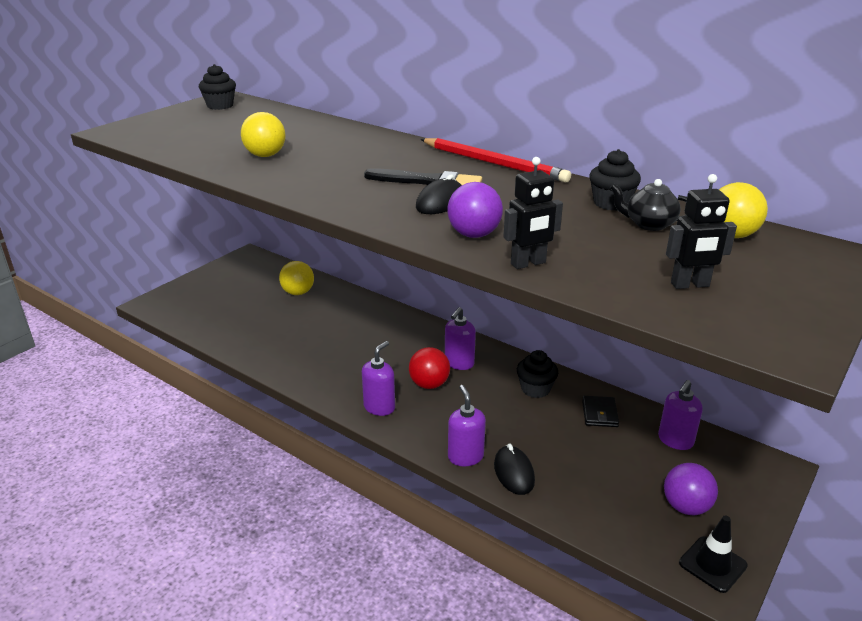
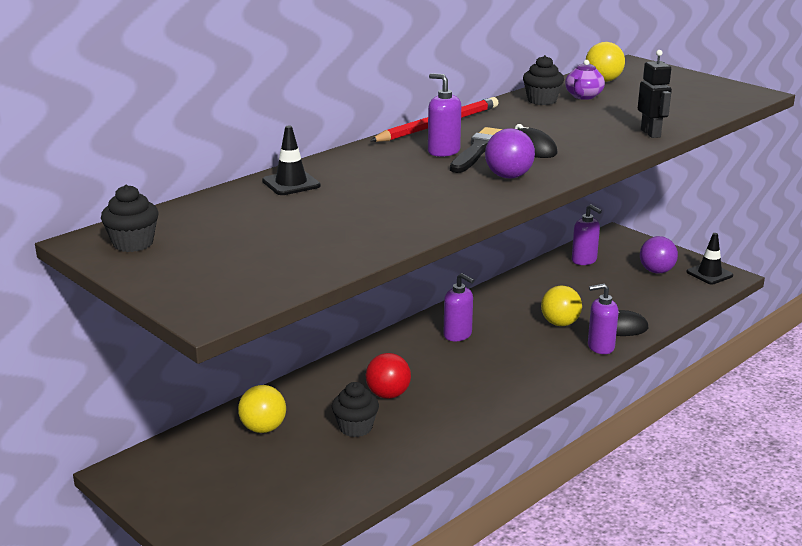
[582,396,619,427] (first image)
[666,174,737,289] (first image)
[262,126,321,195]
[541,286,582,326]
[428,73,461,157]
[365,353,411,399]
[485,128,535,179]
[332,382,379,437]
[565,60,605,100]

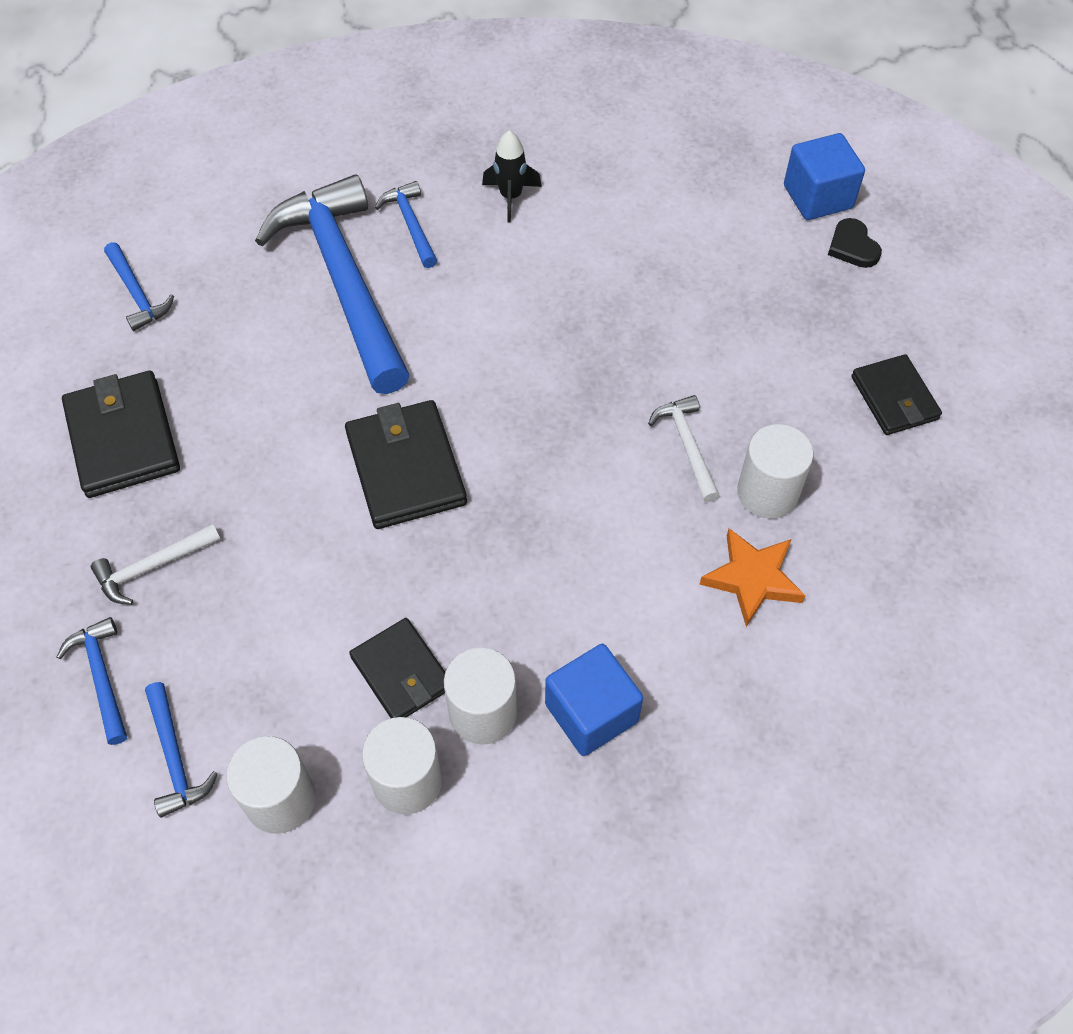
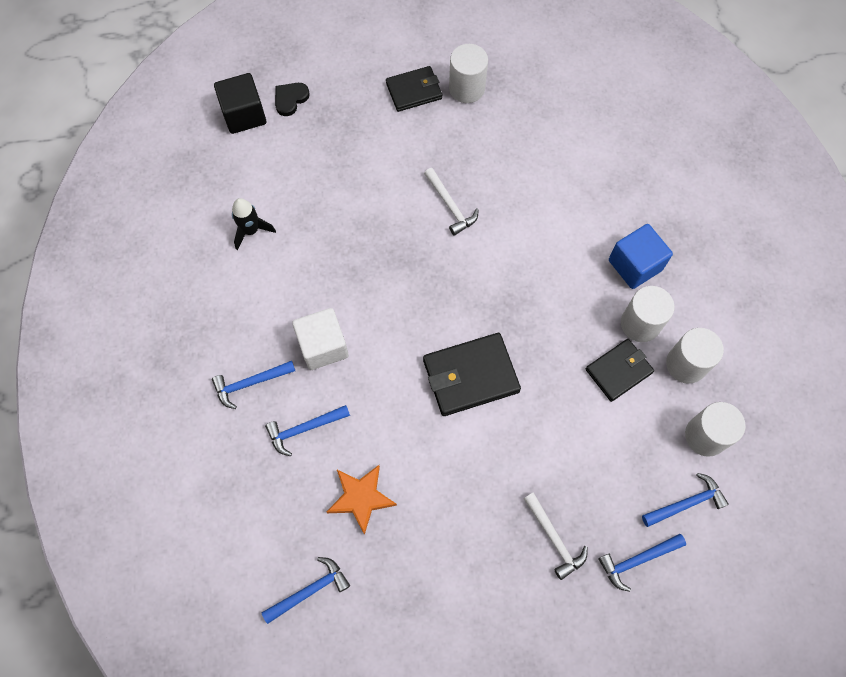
[62,371,180,498] (first image)
[292,308,349,370]
[232,198,276,250]
[326,465,397,535]
[449,44,488,103]
[214,73,266,134]
[424,168,479,236]
[275,83,310,116]
[265,405,350,456]

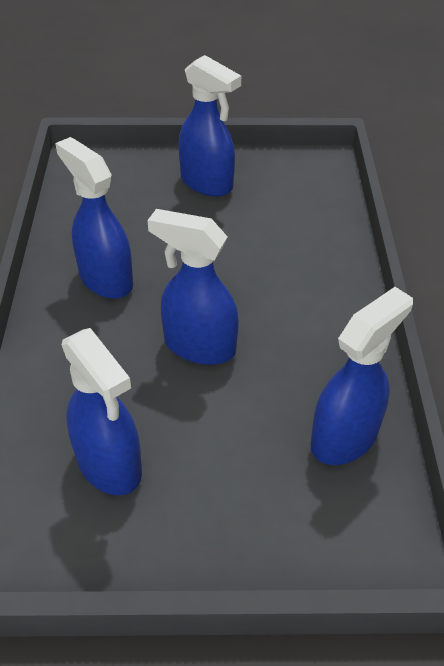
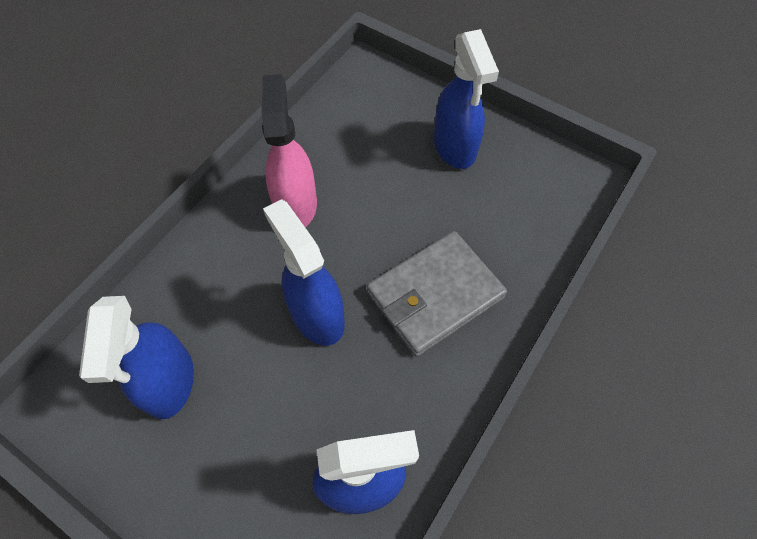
[367,231,507,357]
[262,74,317,227]

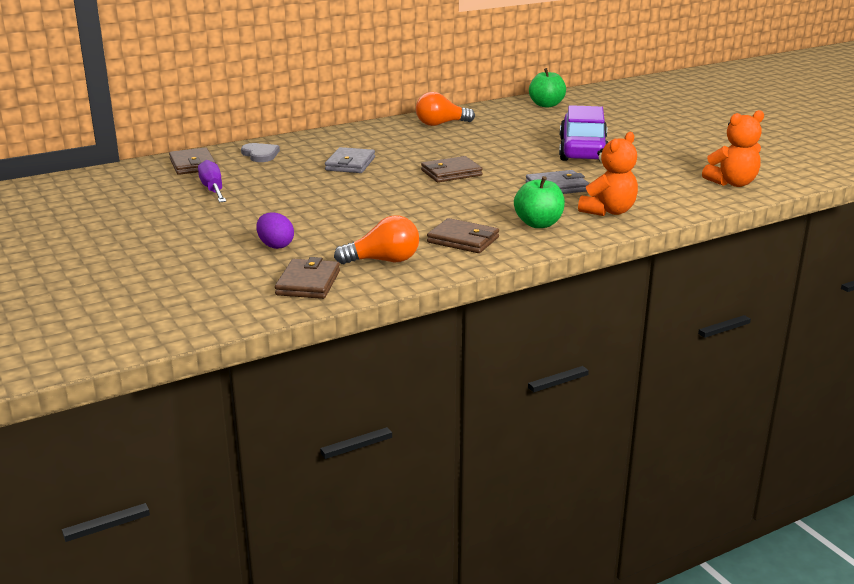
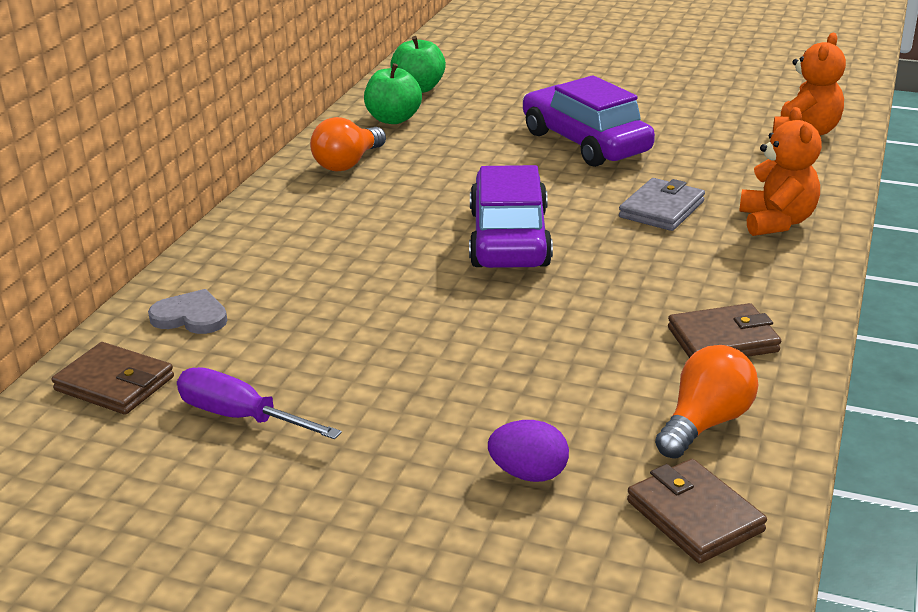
[325,147,375,173] (first image)
[364,63,422,124]
[469,165,553,268]

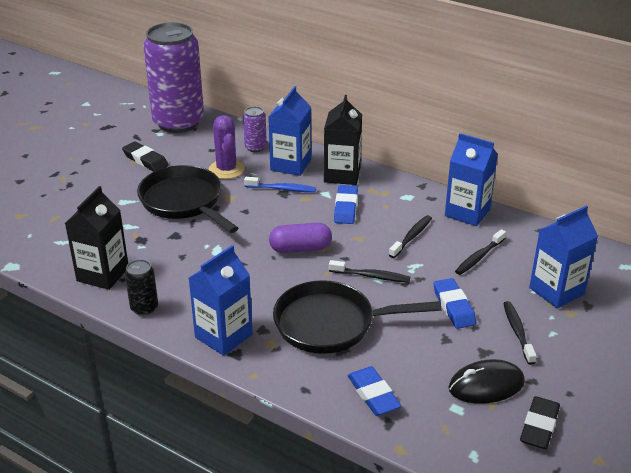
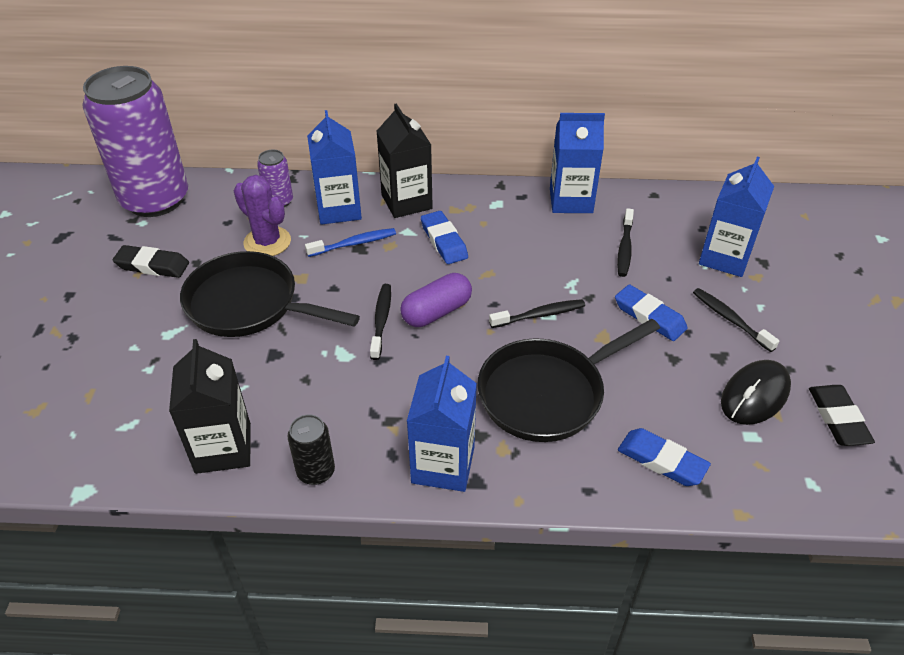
[370,284,391,360]

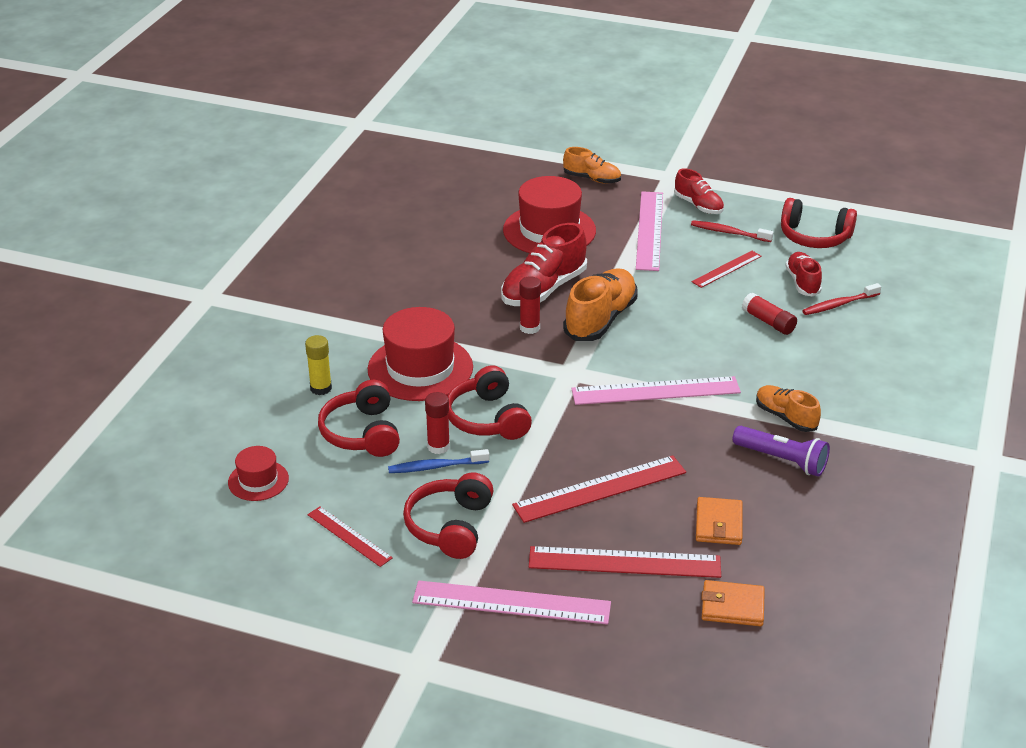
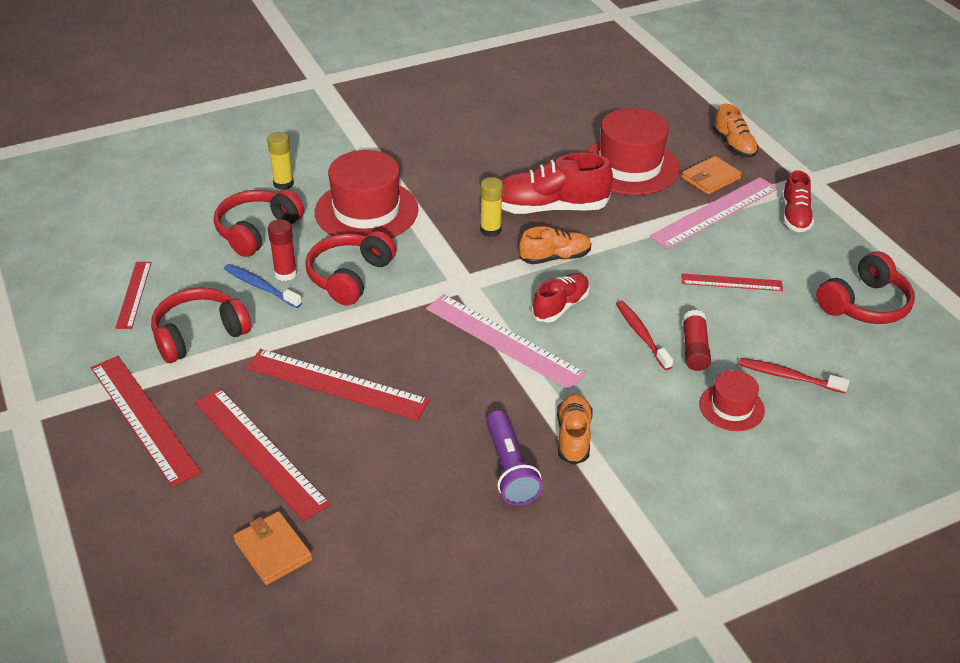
[699,370,765,431]
[616,301,673,370]
[682,156,742,195]
[532,273,590,322]
[91,356,201,487]
[480,177,503,237]
[816,251,915,324]
[519,226,592,264]

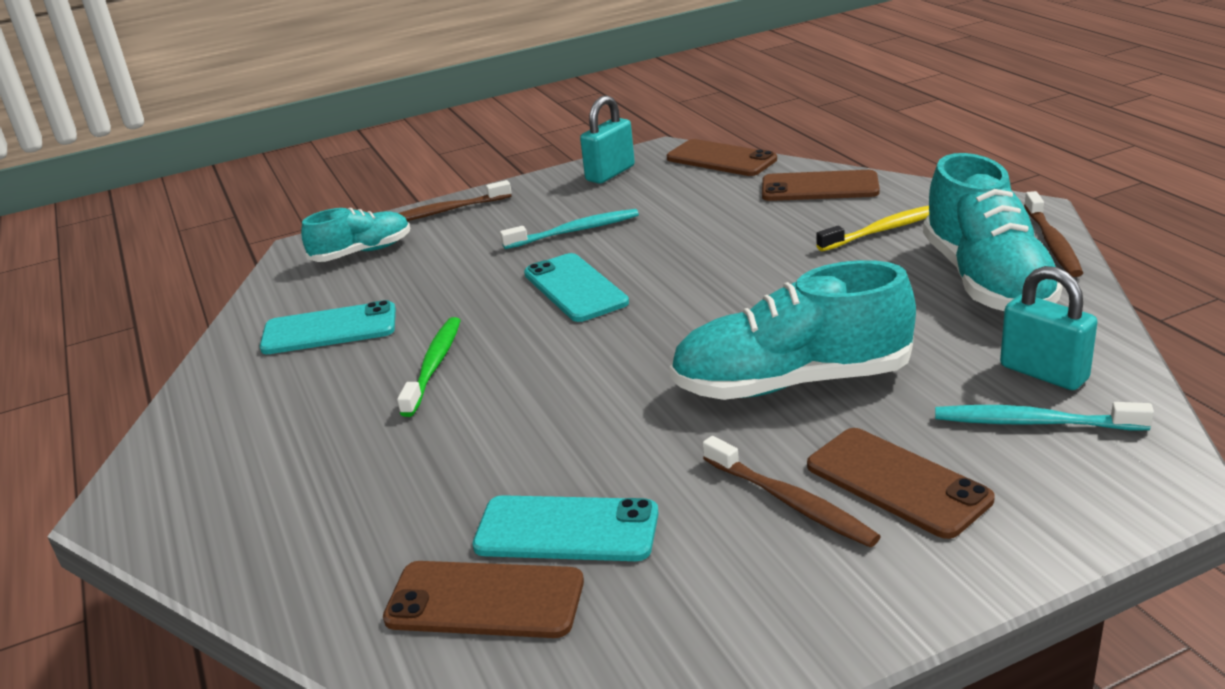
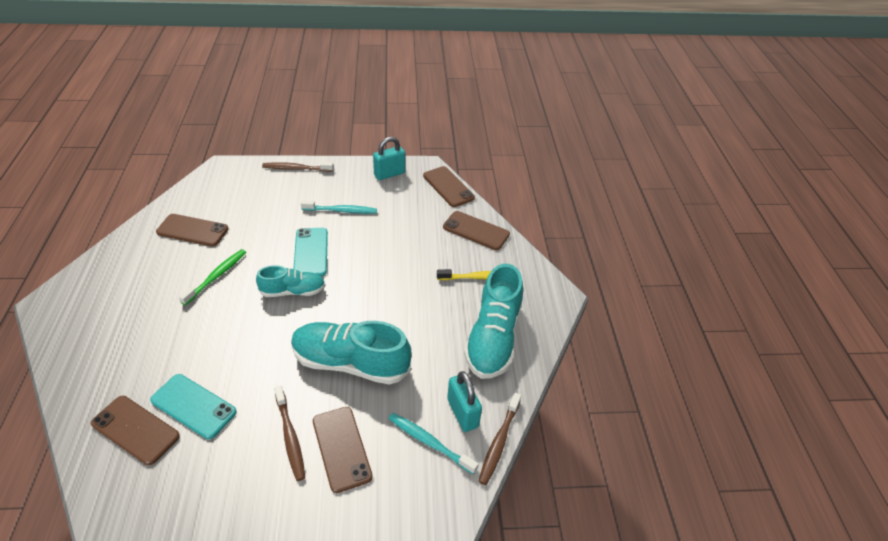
[256,265,325,297]
[478,393,521,485]
[156,214,229,247]

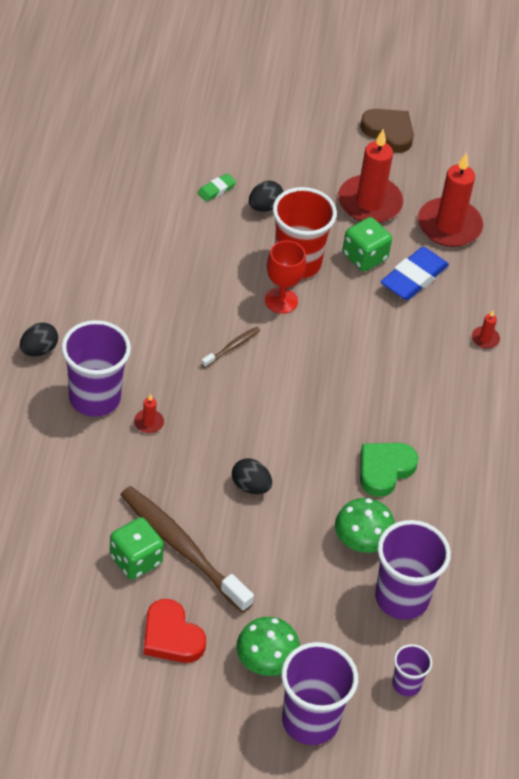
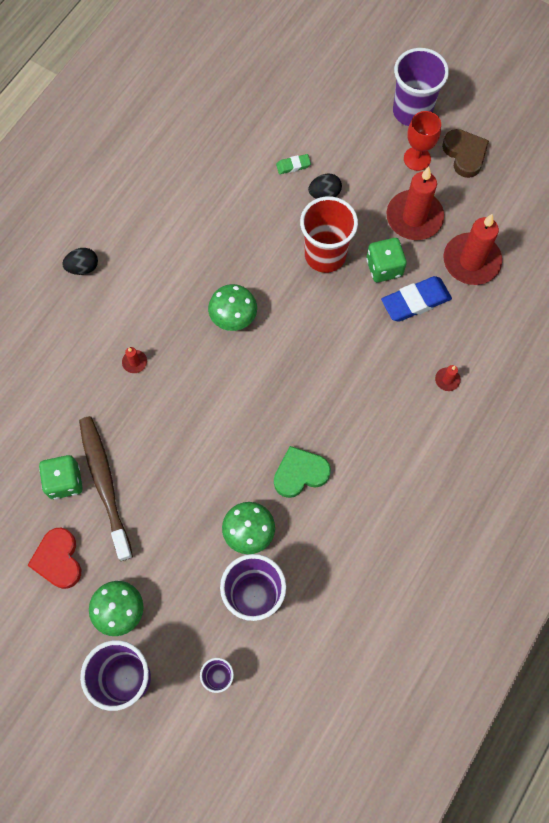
[232,459,272,494] (first image)
[393,48,449,126]
[404,111,441,171]
[208,284,257,331]

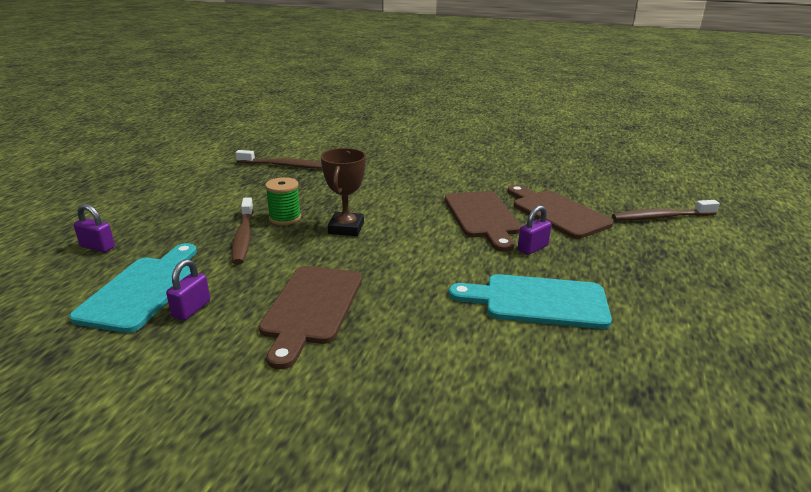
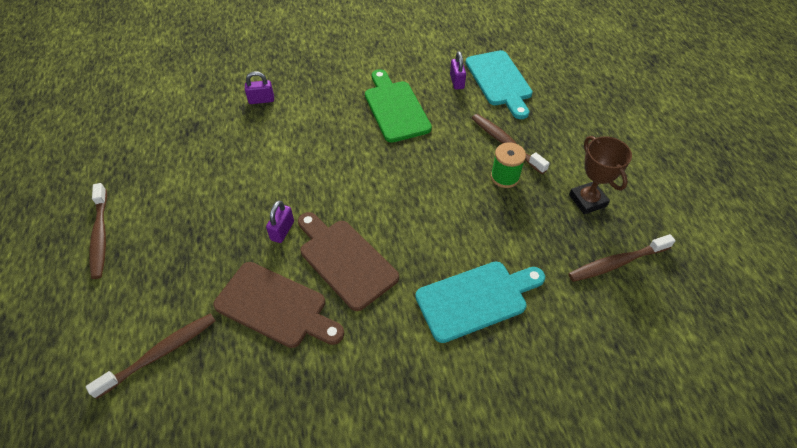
[90,183,107,279]
[245,71,274,104]
[569,136,632,215]
[415,262,545,343]
[365,69,432,143]

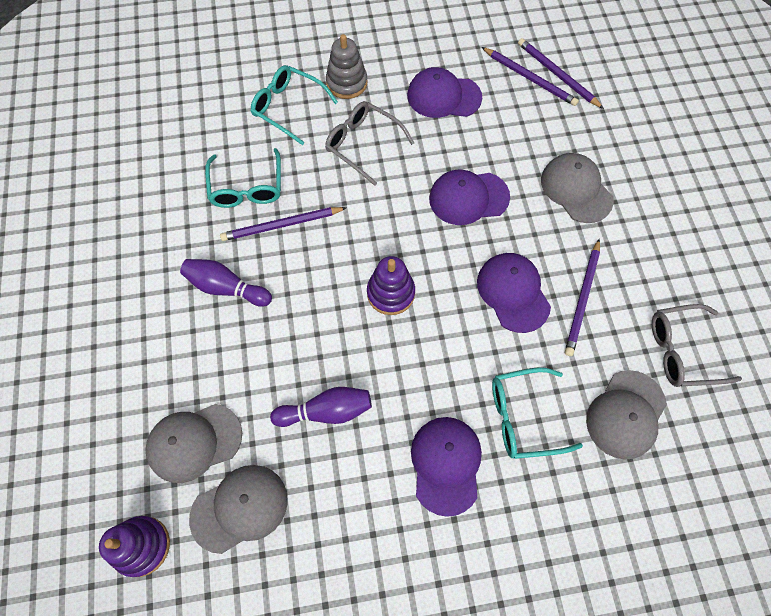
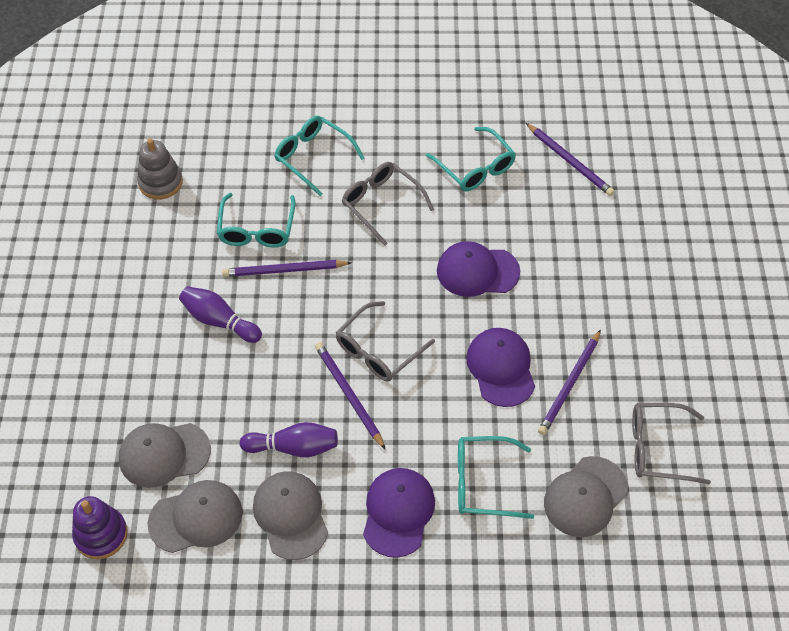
[137,138,183,200]
[315,342,386,450]
[253,471,328,560]
[336,301,435,382]
[426,127,516,191]

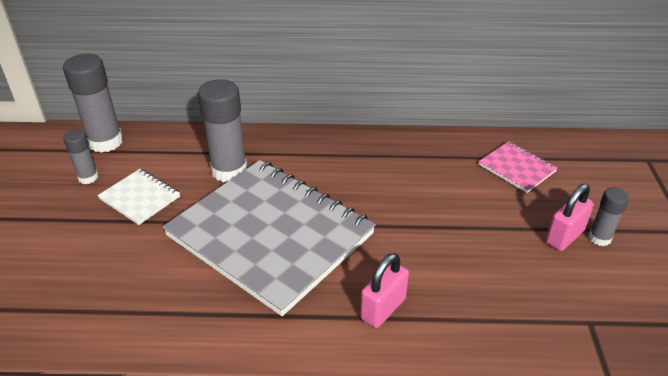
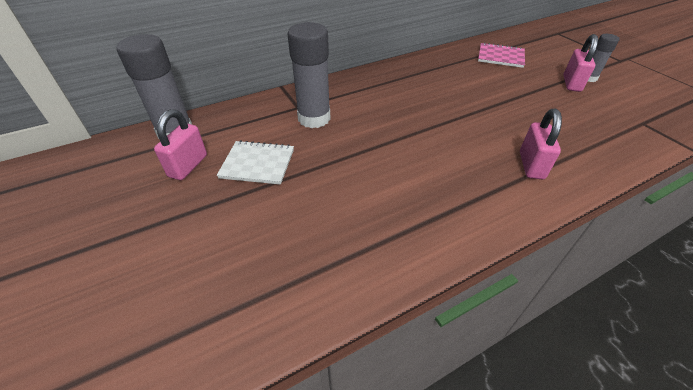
[163,160,376,316] (first image)
[154,109,207,180]

